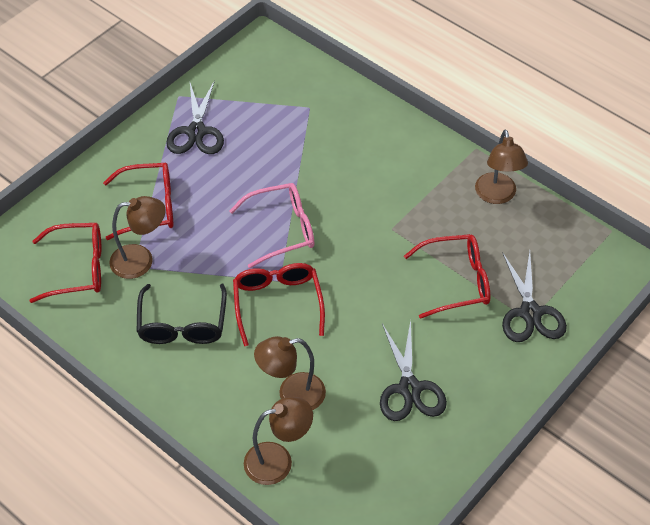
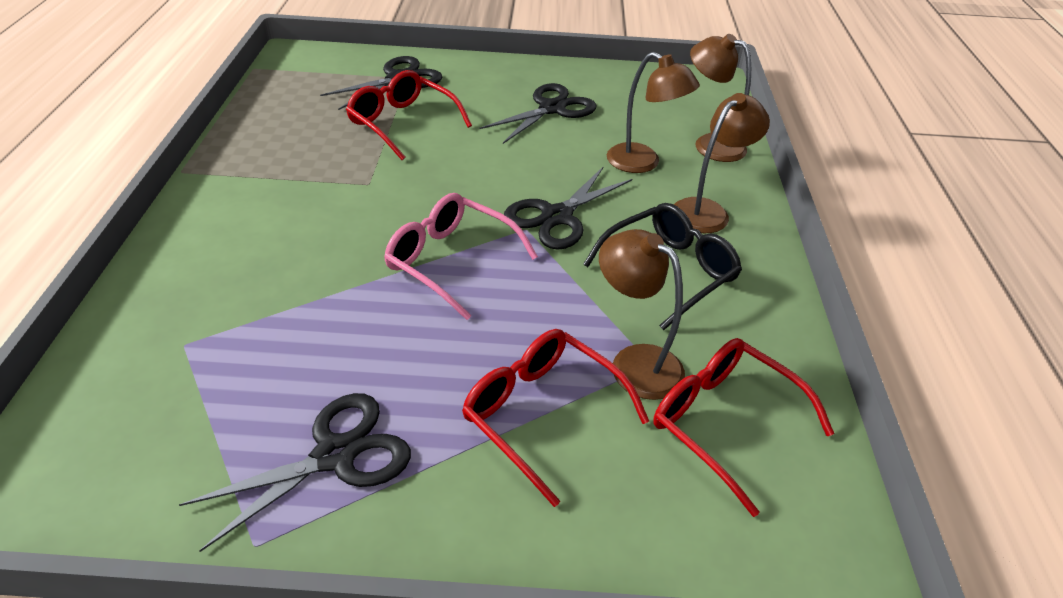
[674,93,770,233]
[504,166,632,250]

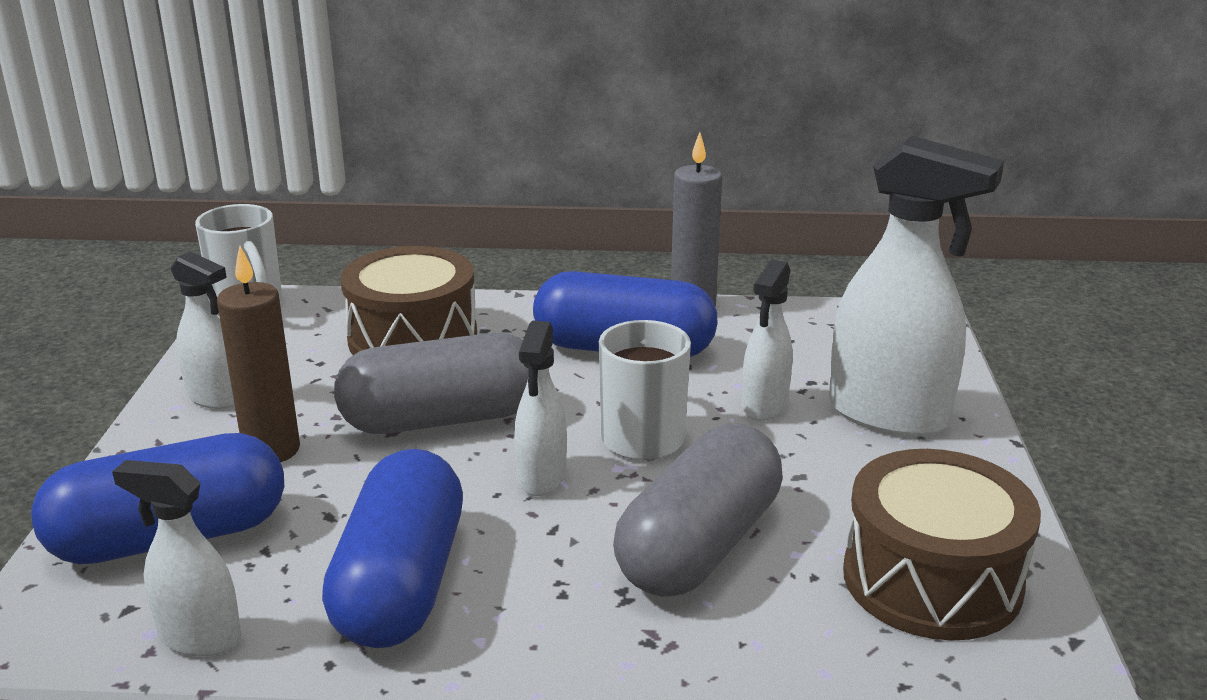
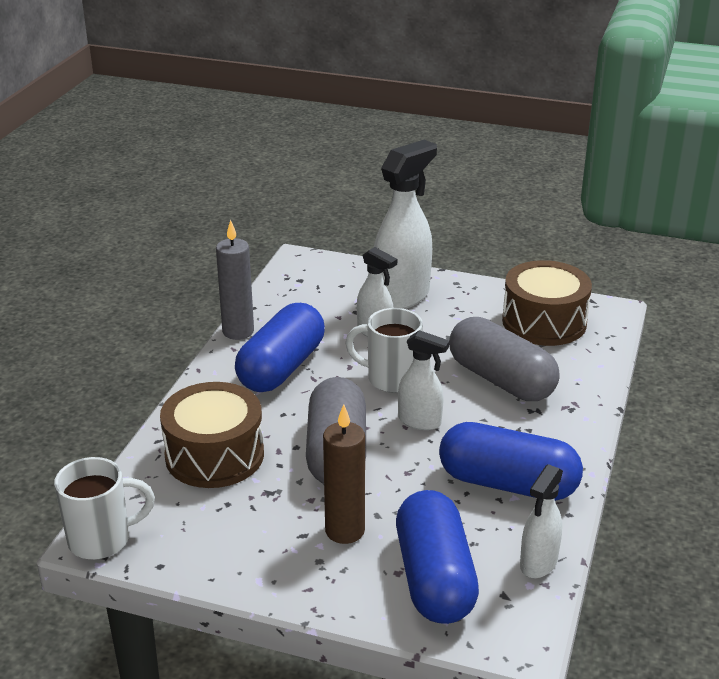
[171,251,235,409] (first image)

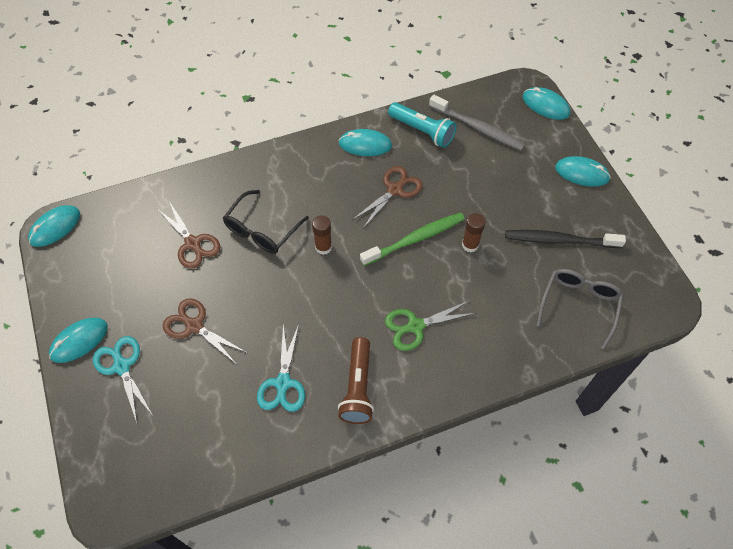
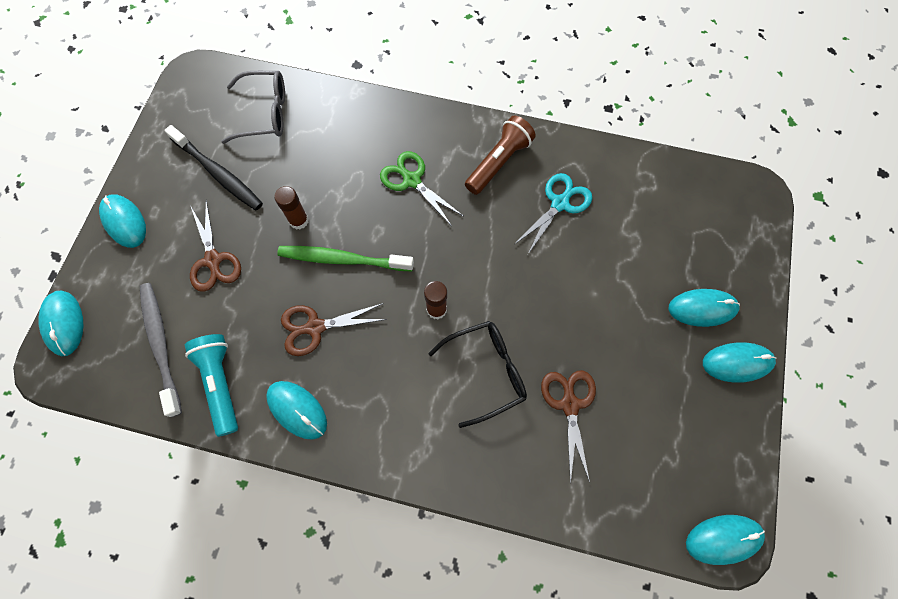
[190,200,241,292]
[668,289,740,327]
[380,151,463,226]
[221,70,285,144]

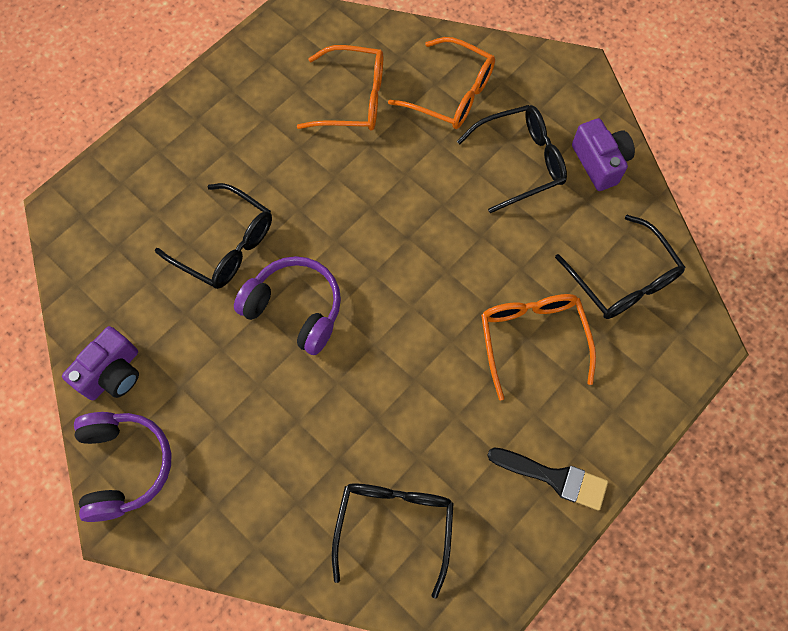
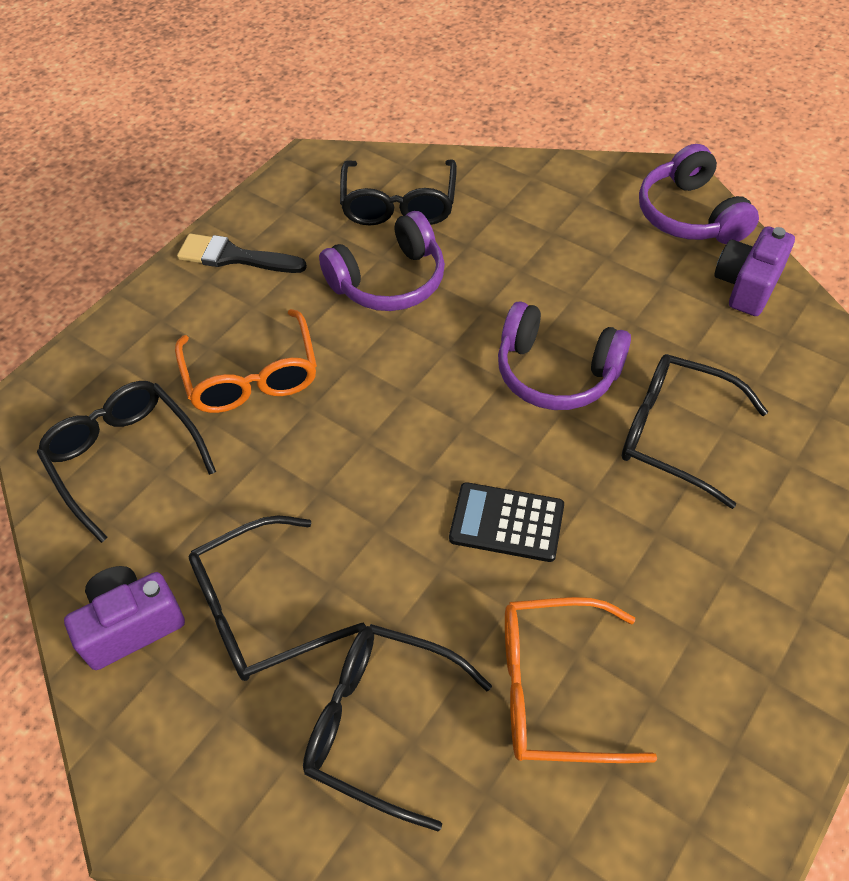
[319,211,445,311]
[449,482,564,562]
[303,624,492,831]
[64,566,185,670]

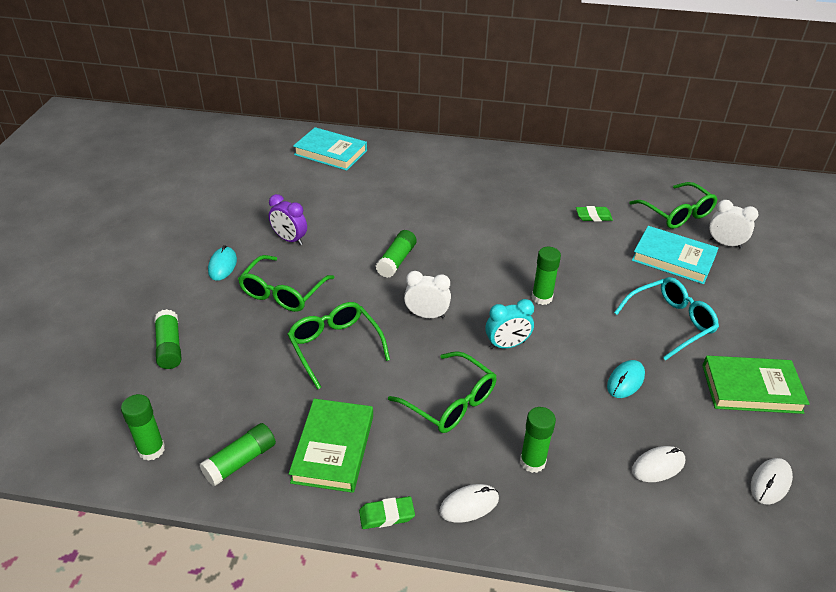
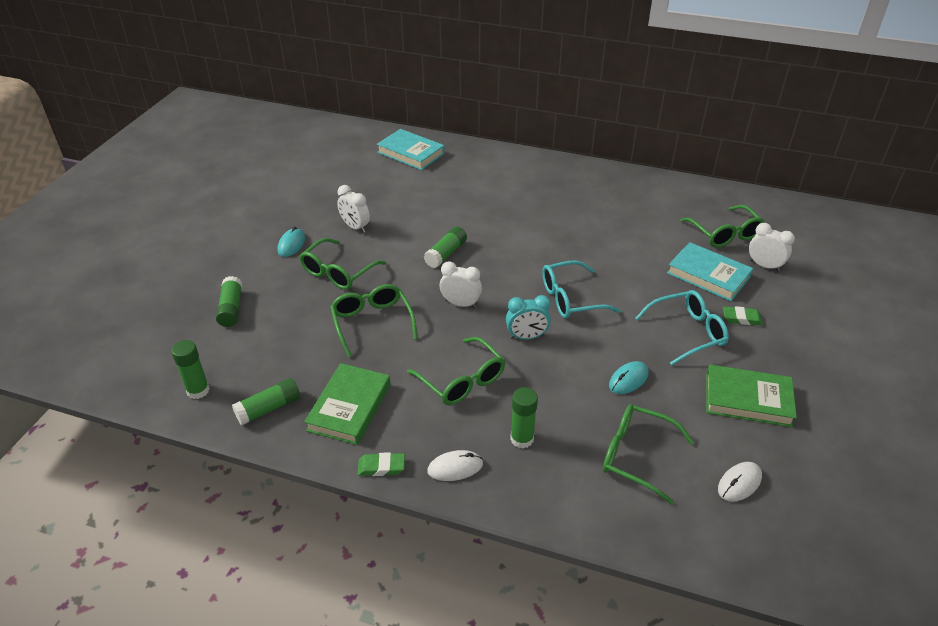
[723,306,763,325]
[542,260,621,318]
[603,404,694,504]
[337,185,370,233]

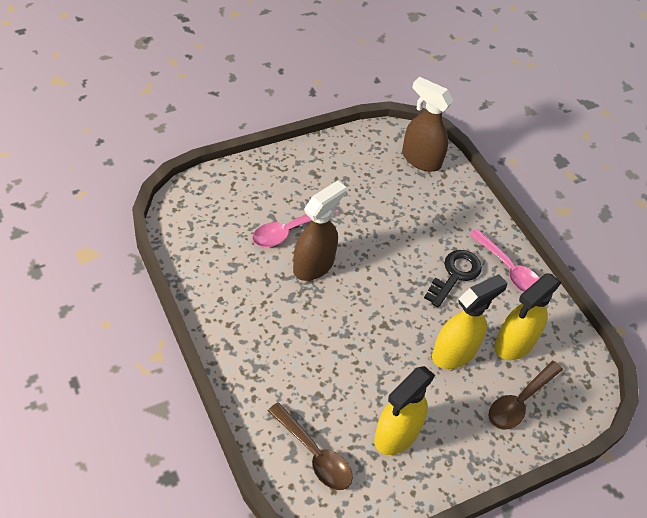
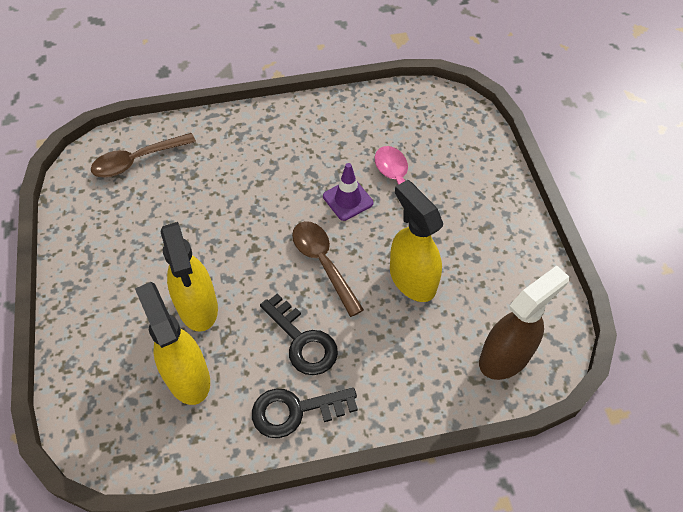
[390,180,443,302]
[292,221,364,317]
[323,163,373,221]
[252,388,358,438]

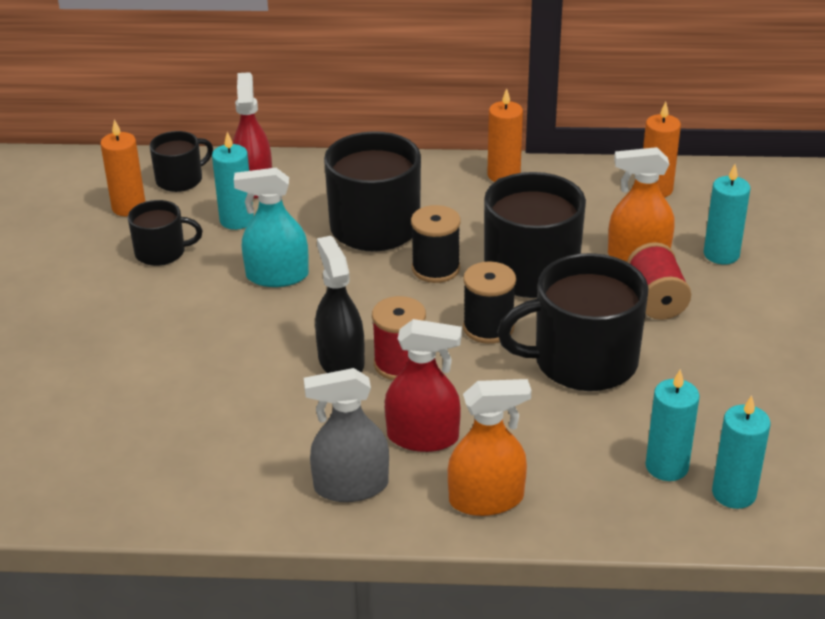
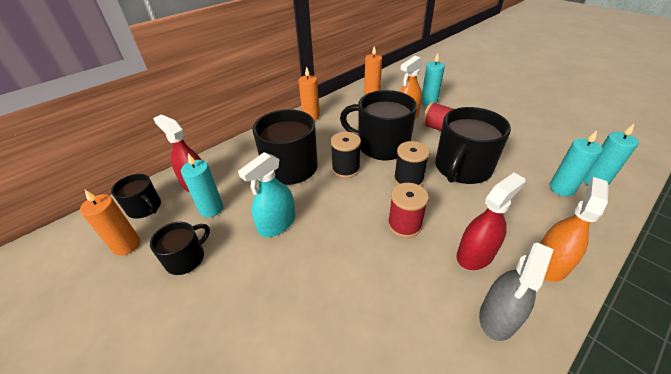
[315,236,364,373] (first image)
[111,174,161,219]

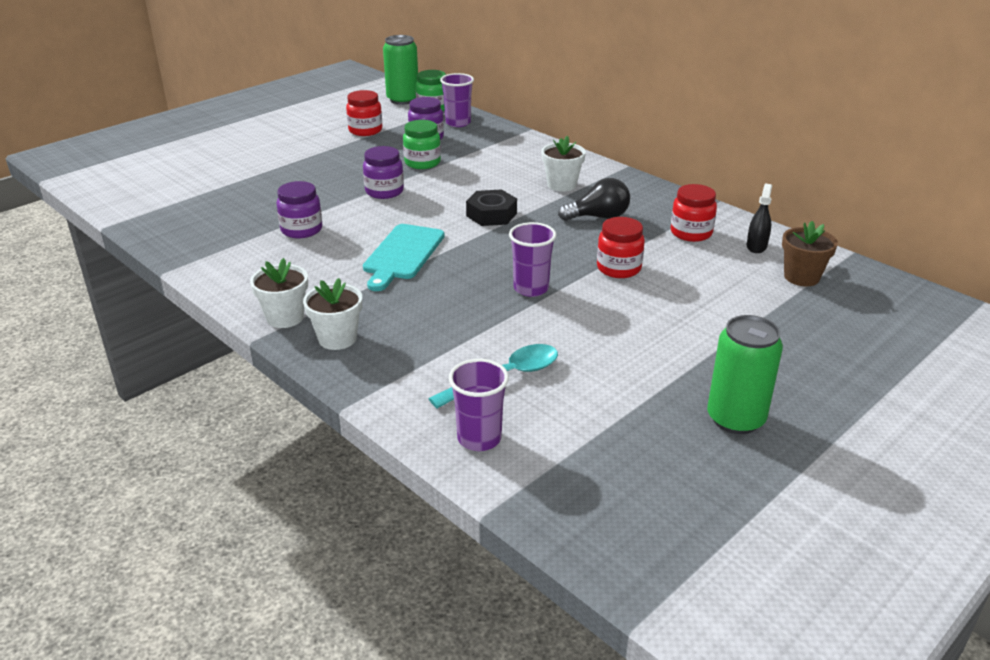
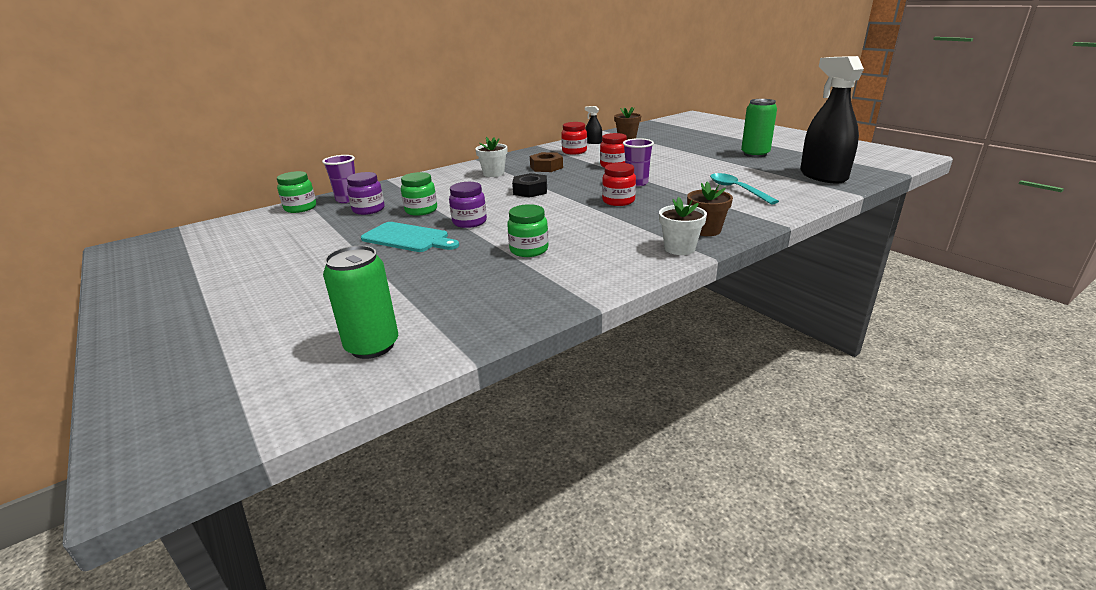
[449,359,509,451] (first image)
[800,56,864,184]
[602,163,636,206]
[361,222,459,252]
[323,246,398,359]
[530,152,563,172]
[507,204,549,257]
[687,182,733,236]

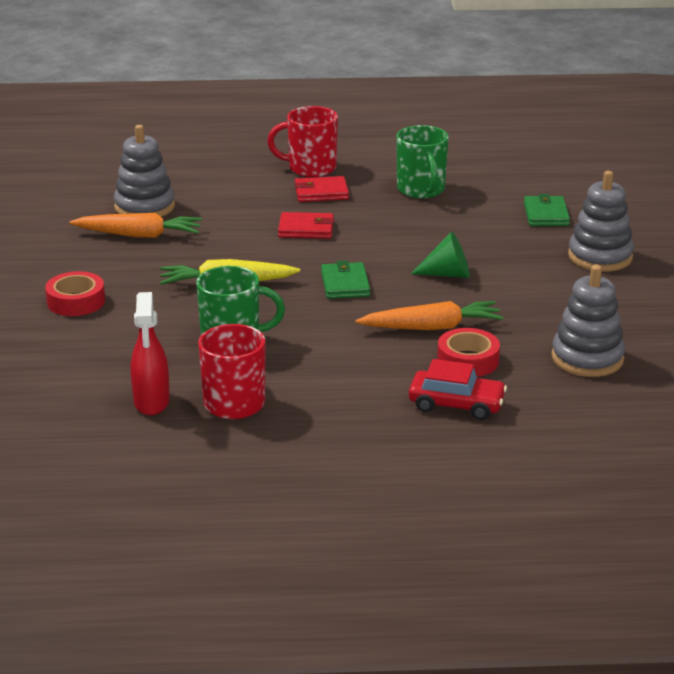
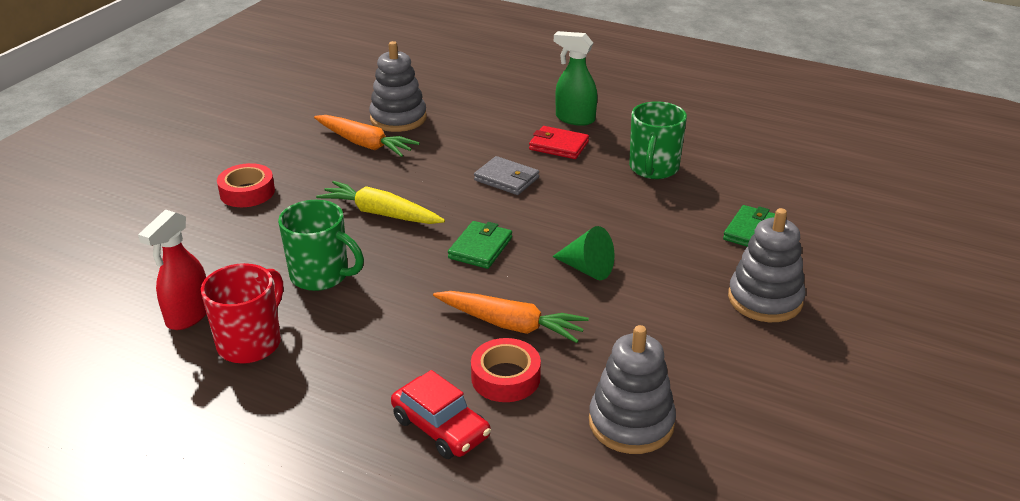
[554,31,597,126]
[474,156,539,195]

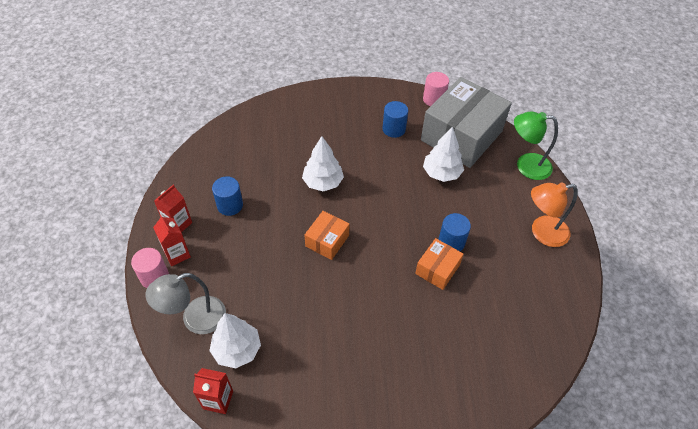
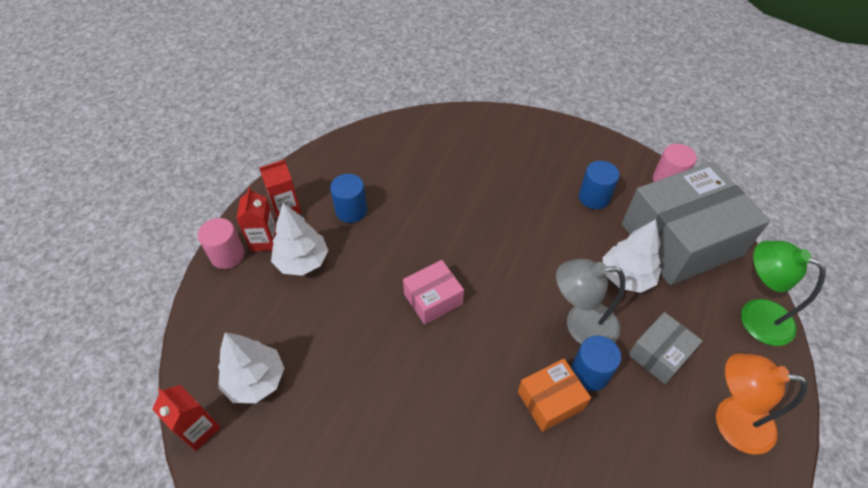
[628,312,703,384]
[556,259,625,344]
[271,203,328,276]
[403,260,464,325]

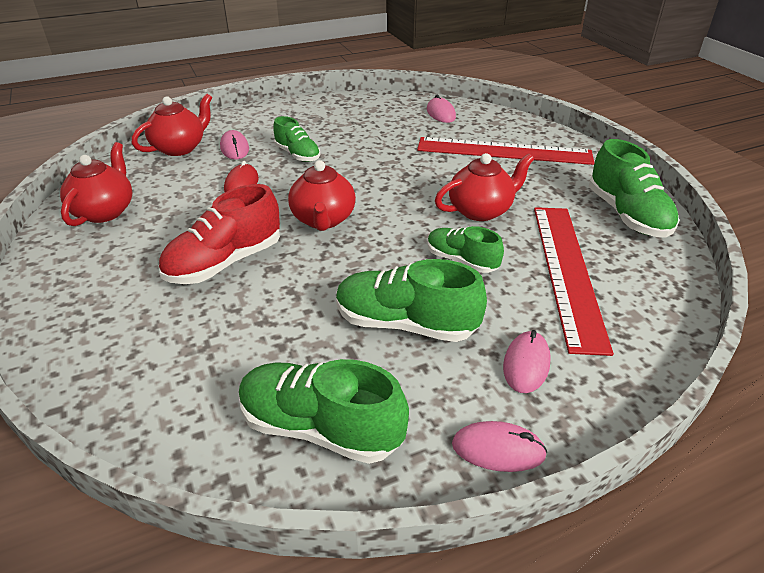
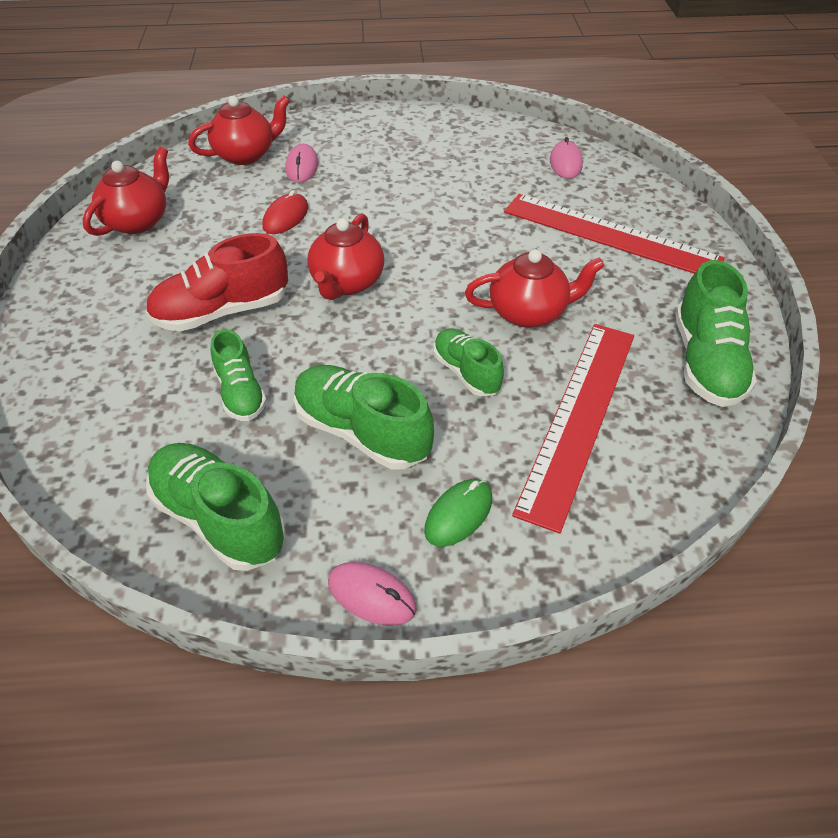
[211,329,267,421]
[424,479,492,547]

